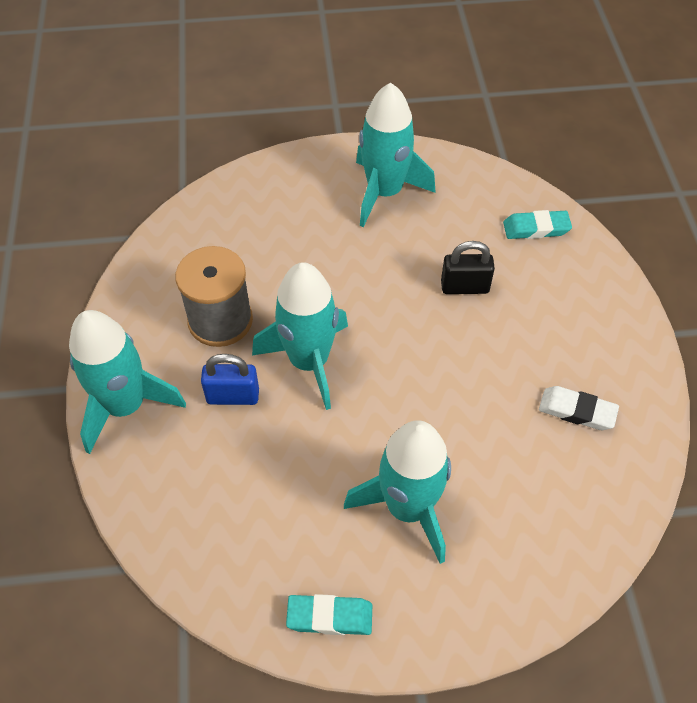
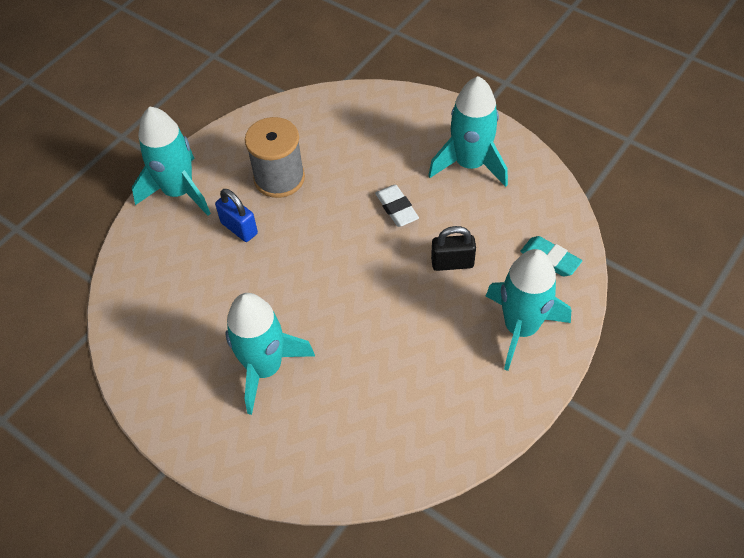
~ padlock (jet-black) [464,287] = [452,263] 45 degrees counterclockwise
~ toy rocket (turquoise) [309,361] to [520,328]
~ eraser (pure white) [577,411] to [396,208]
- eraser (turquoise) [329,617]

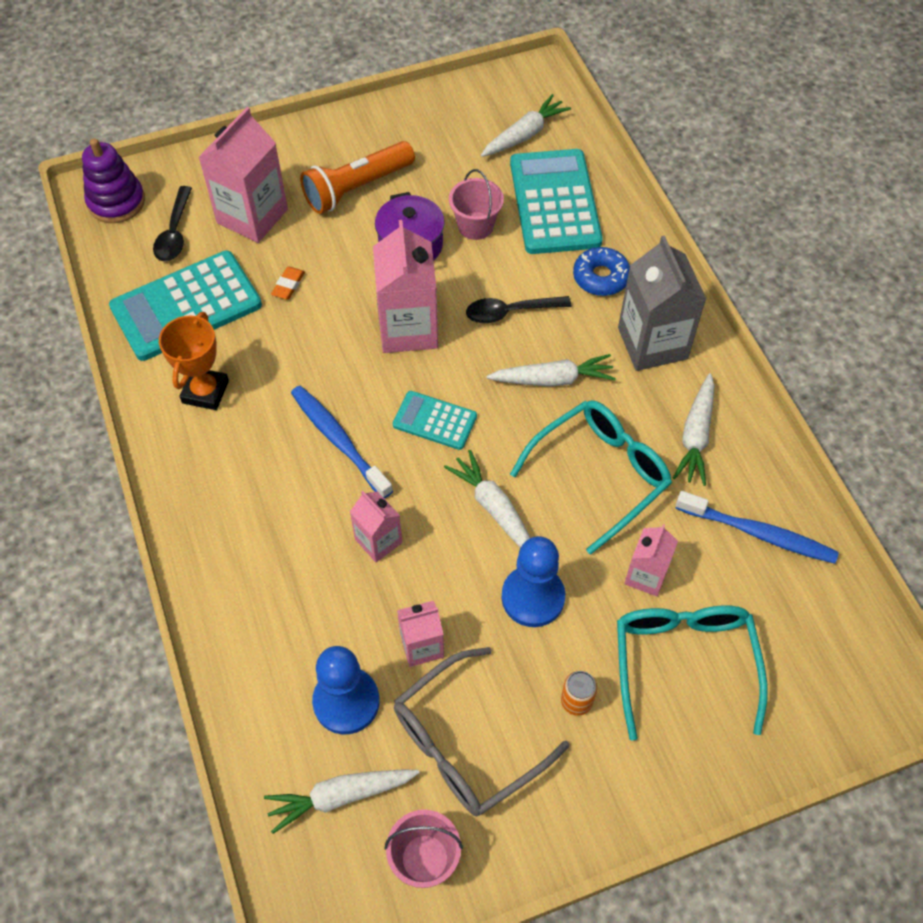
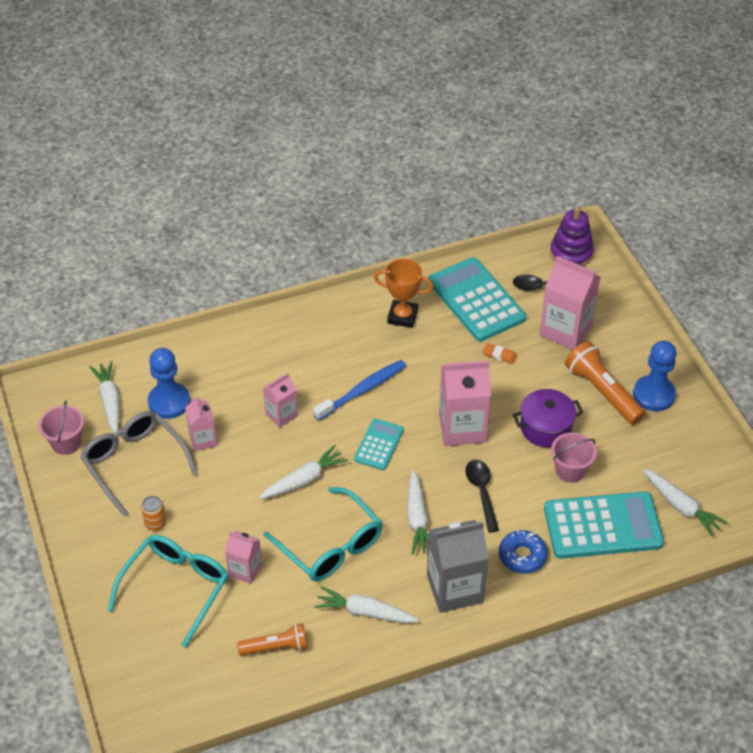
~ toothbrush (royal blue) [759,533] to pocket torch (bright orange) [276,647]
~ pawn (royal blue) [533,597] to [654,395]
~ spectacles (turquoise) [684,663] = [176,588] 60 degrees counterclockwise

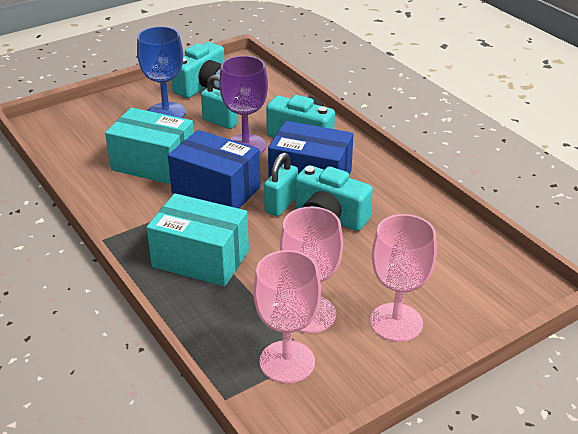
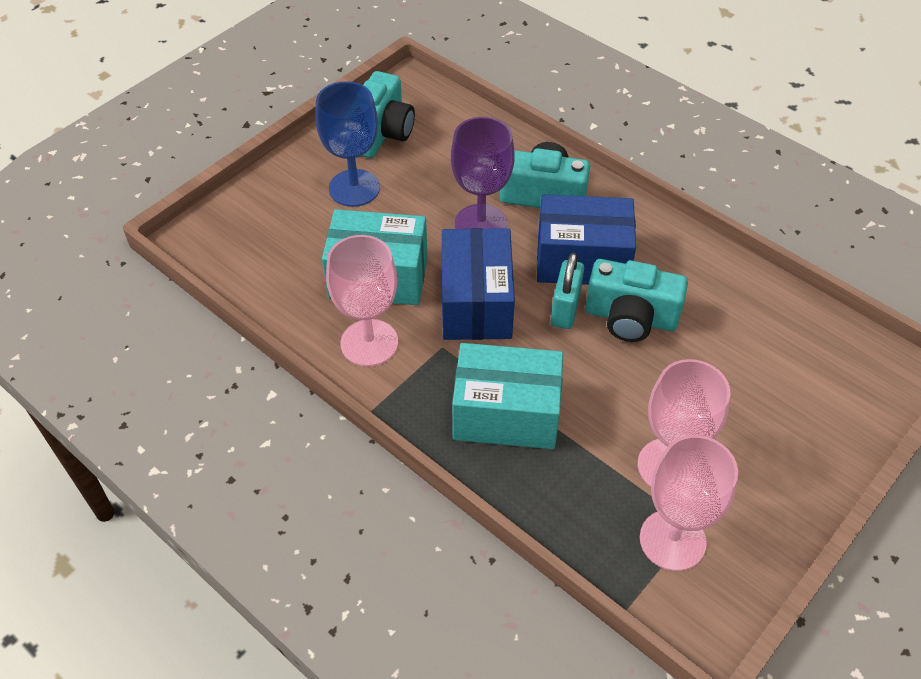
- padlock (turquoise) [220,122]
~ package (royal blue) [216,190] = [476,303] 75 degrees clockwise
~ goblet (rose-pink) [396,322] to [369,343]

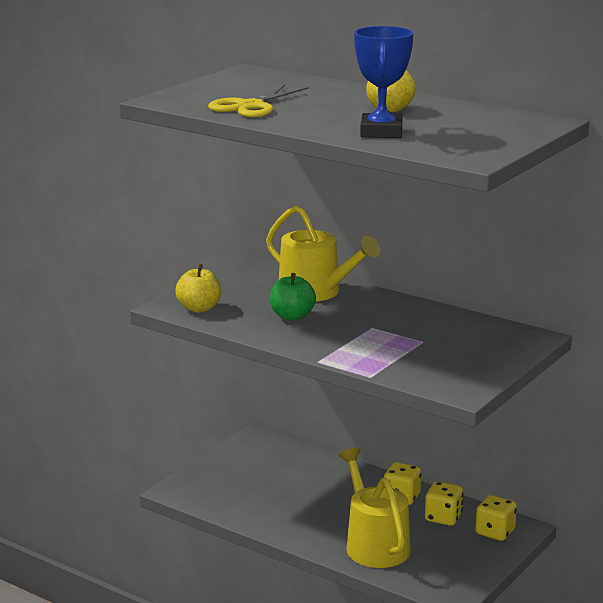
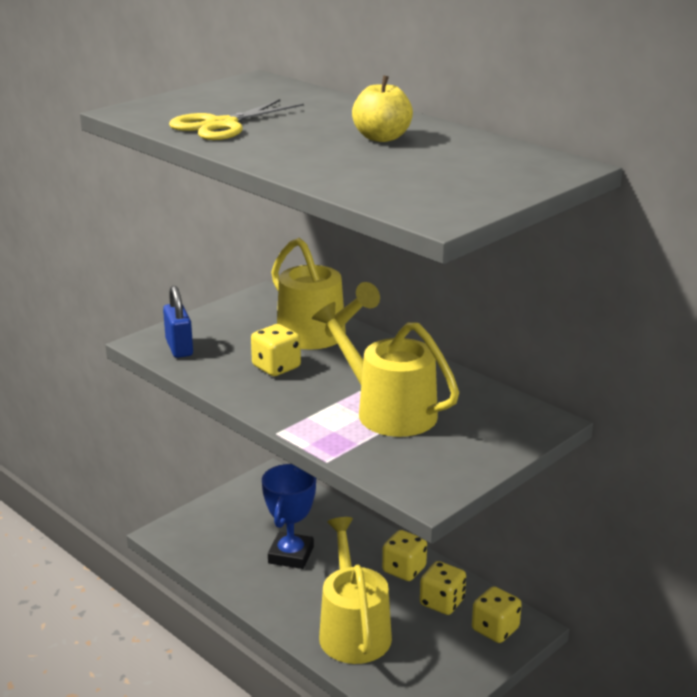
~ award cup (royal blue) [381,132] to [291,555]
~ toy apple (bright yellow) [199,308] to padlock (royal blue) [179,348]
~ toy apple (green) [292,316] to die (bright yellow) [276,367]
+ watering pot (bright yellow) [388,411]

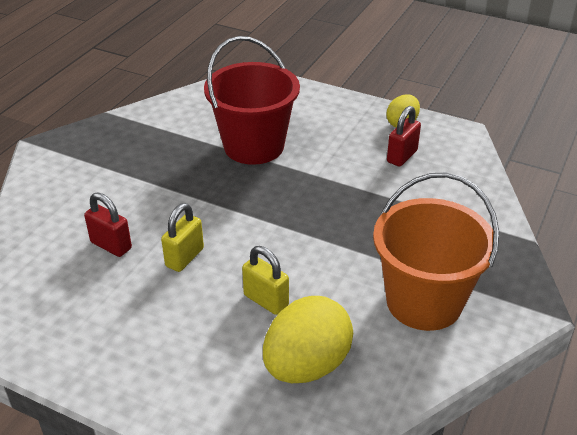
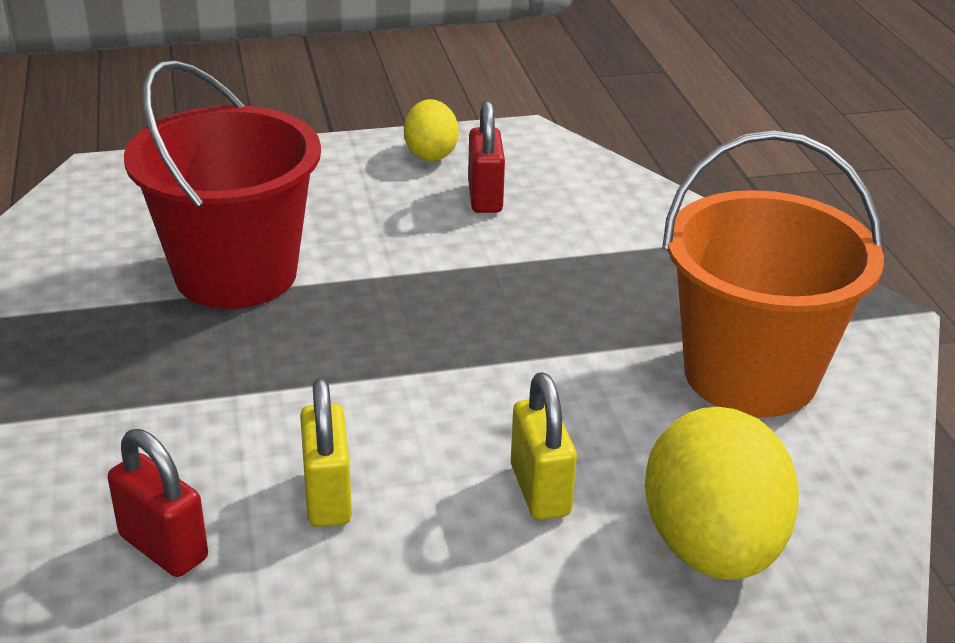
~ padlock (crimson) [111,245] = [163,547] 45 degrees clockwise
~ padlock (bright yellow) [266,300] = [540,490] 75 degrees clockwise

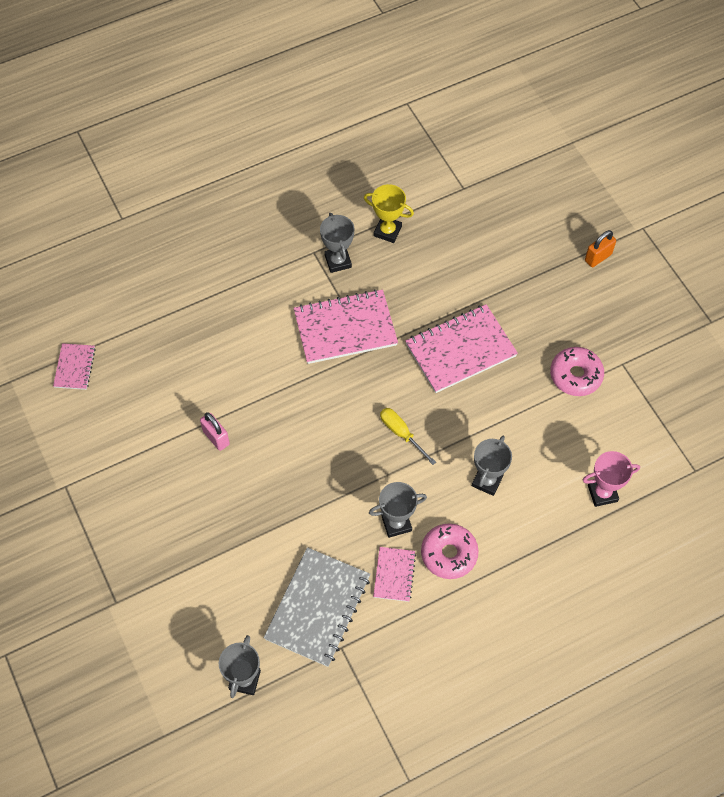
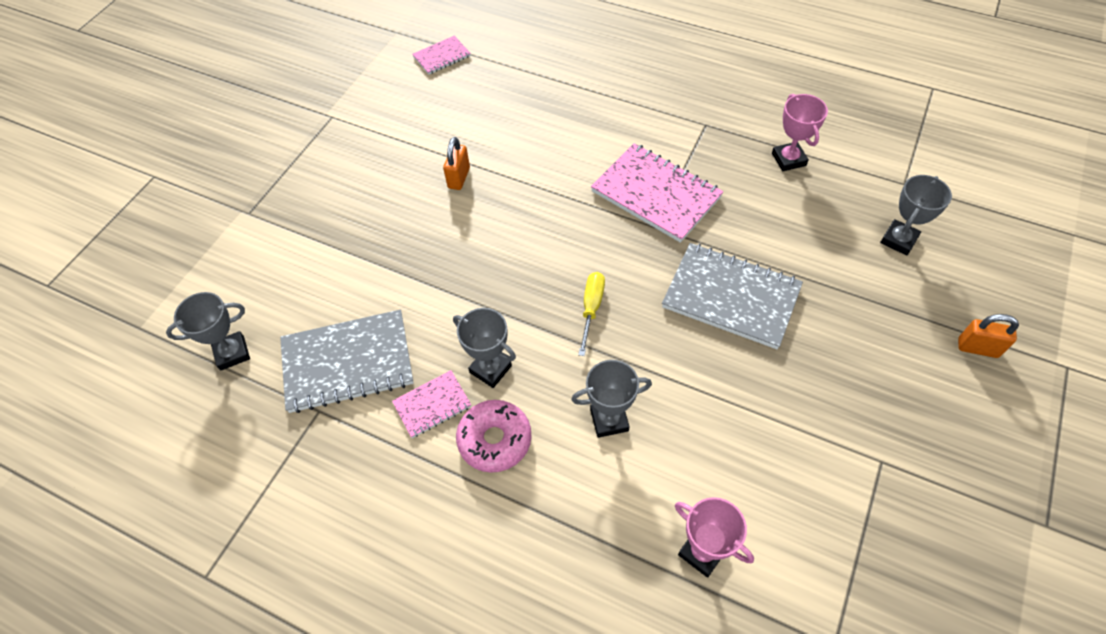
~ award cup (bright yellow) [387,231] to award cup (rose-pink) [788,159]
~ award cup (gray) [338,261] to [898,240]
~ exercise book (rose-pink) [460,350] to exercise book (gray) [731,297]
- glazed donut (rose-pink) [575,375]
~ padlock (rose-pink) [216,438] to padlock (bright orange) [459,178]

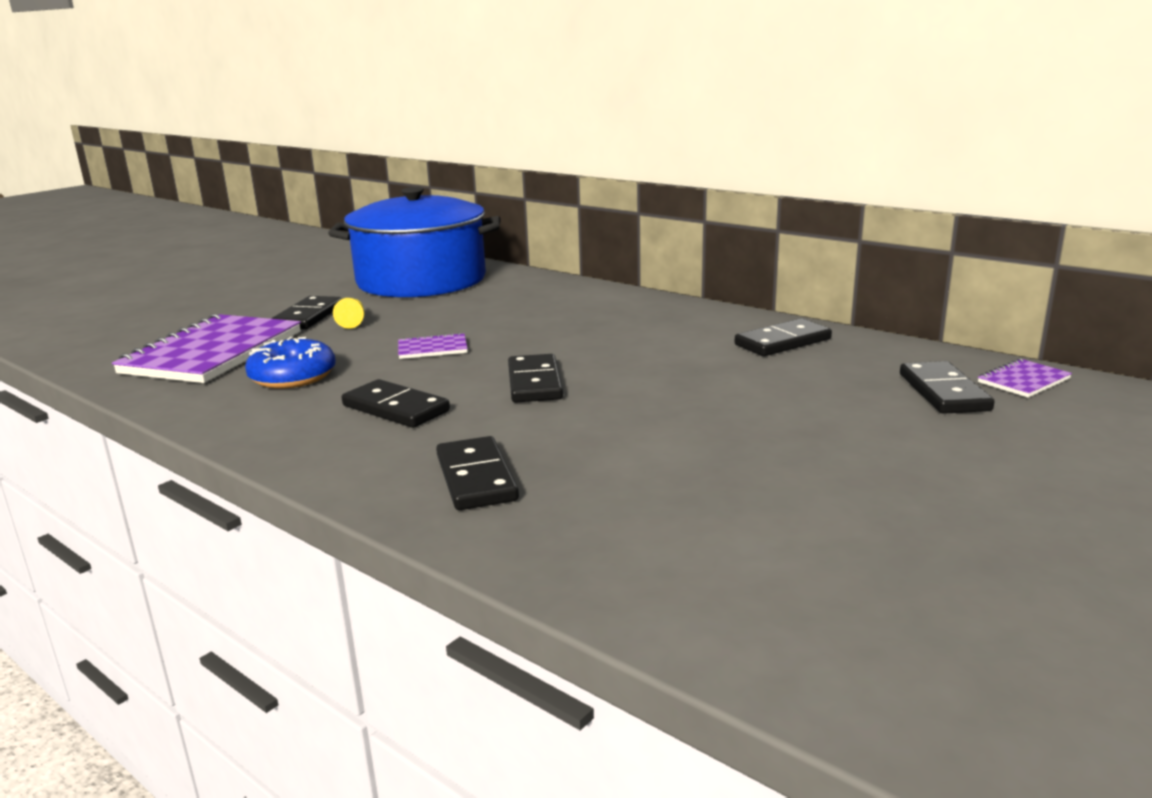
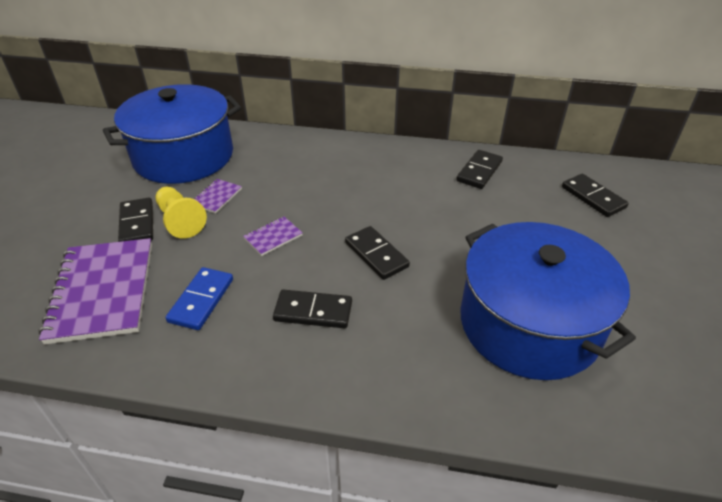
~ pawn (bright yellow) [352,322] = [180,221] x1.73
~ glazed donut (royal blue) [293,377] to domino piece (royal blue) [201,300]
~ exercise book (purple) [1023,381] to [216,197]
- domino piece (jet-black) [476,478]
+ cooking pot (royal blue) [529,324]

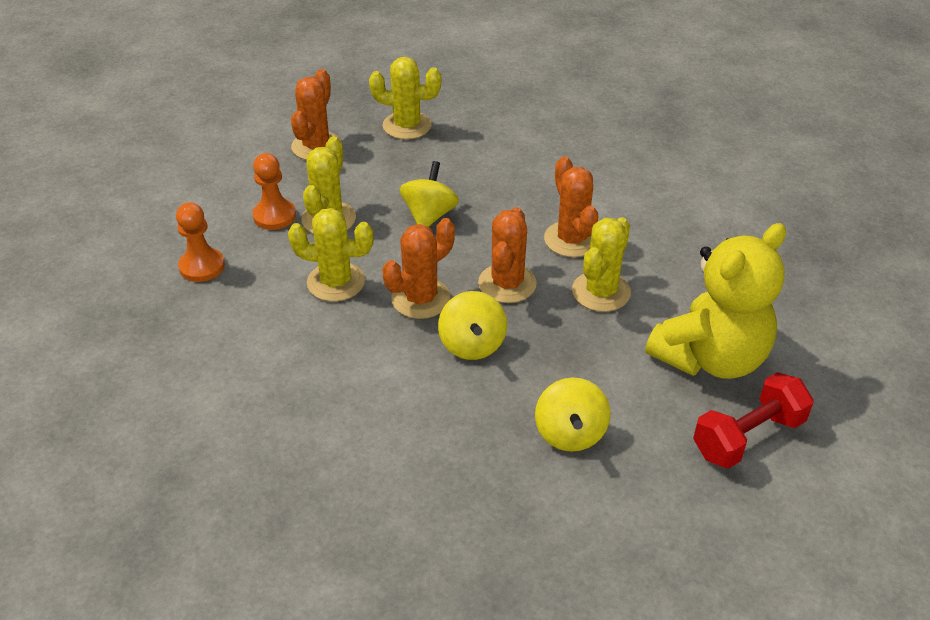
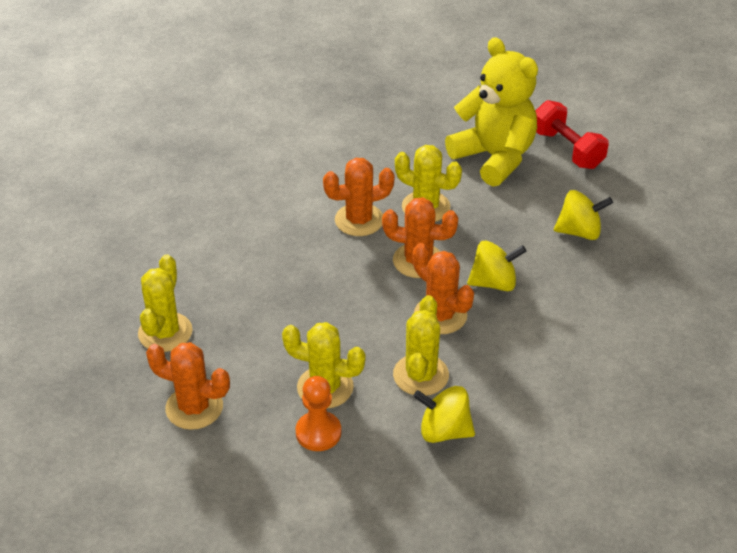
~ toy top (bright yellow) [429,215] to [444,431]
- pawn (bright orange) [202,266]

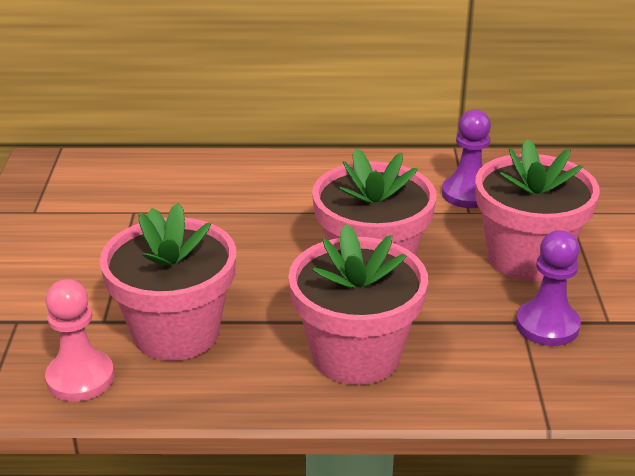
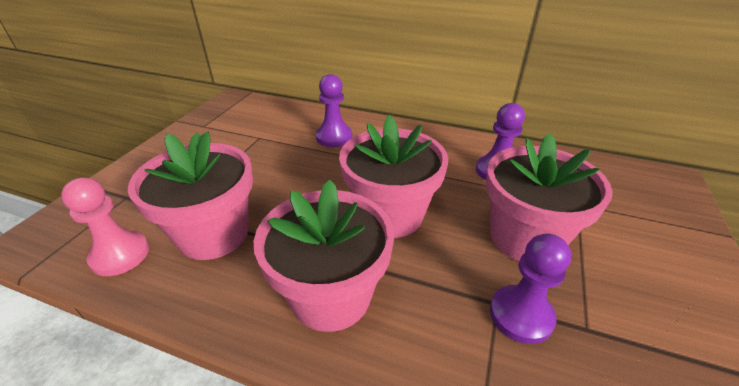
+ pawn (purple) [334,137]

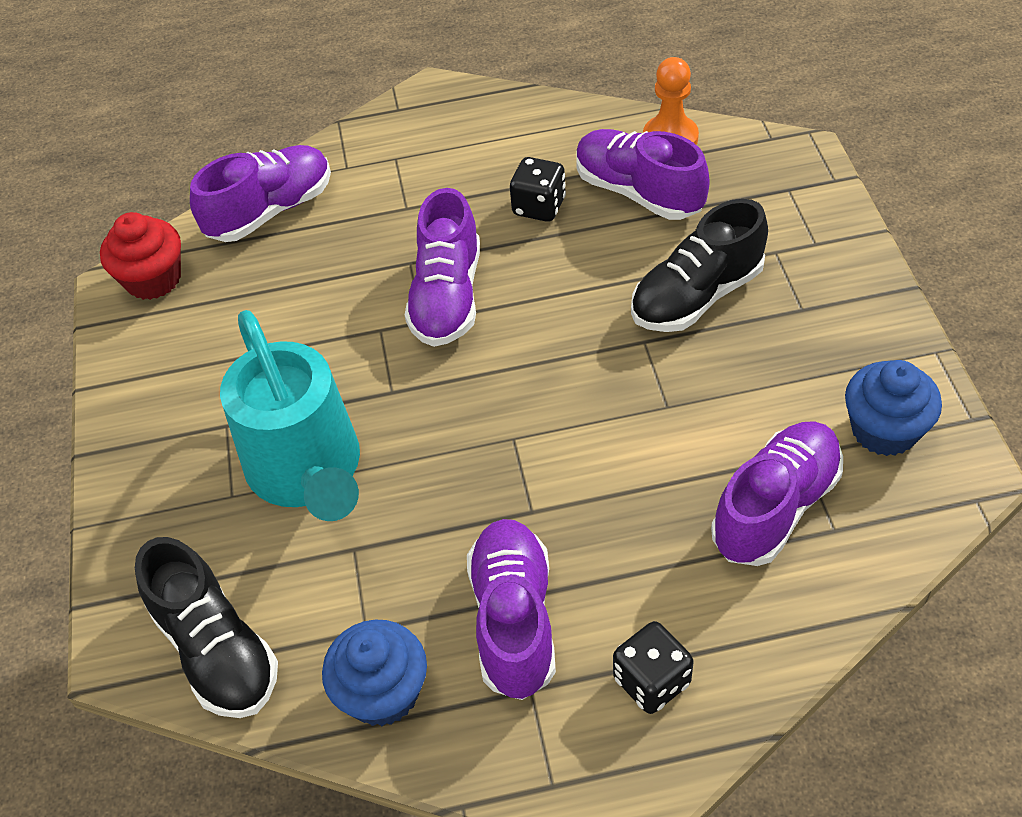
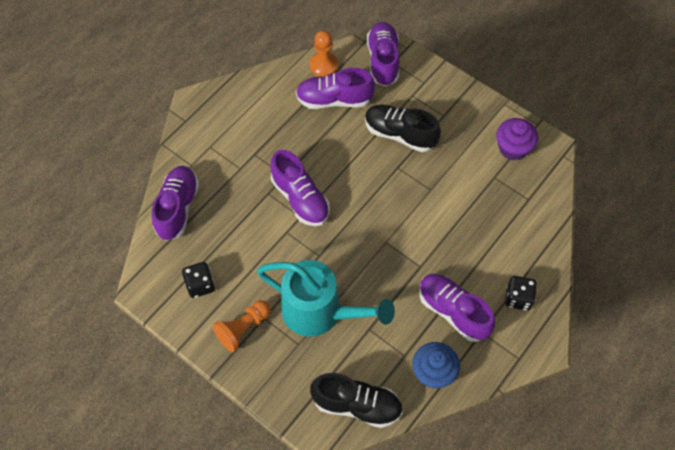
~ die (jet-black) [539,207] to [200,285]
~ shoe (jet-black) [696,296] = [400,134] 105 degrees clockwise
- fairy cake (crimson) [153,279]
~ fairy cake (royal blue) [884,430] to fairy cake (purple) [513,148]
~ shoe (purple) [775,507] to [383,61]
+ pawn (bright orange) [243,328]

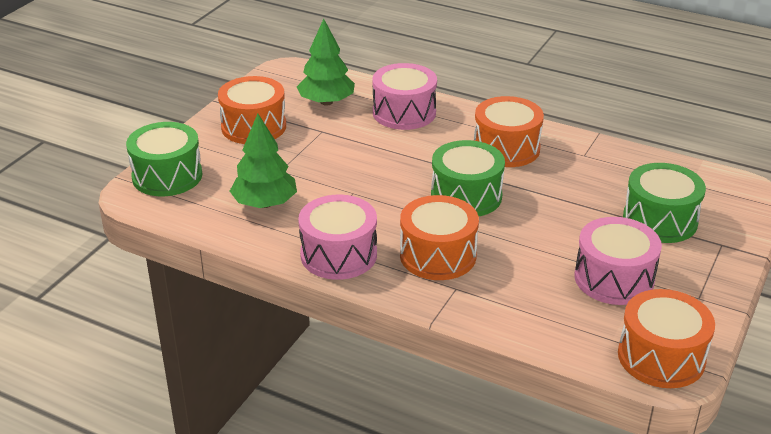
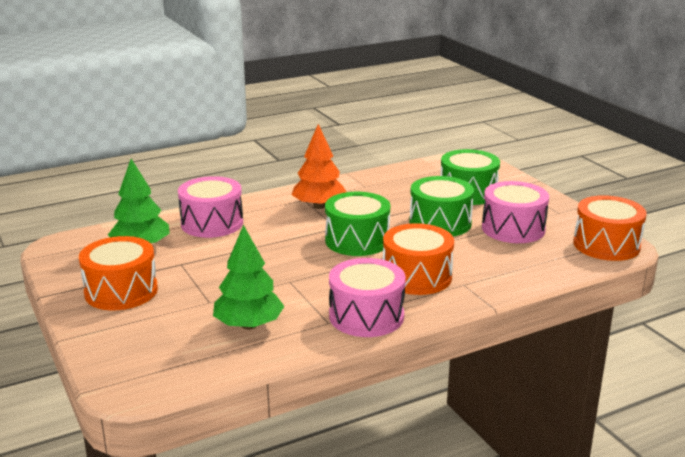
~ snare drum (bright orange) [506,148] to tree (bright orange) [319,206]
~ snare drum (green) [167,176] to [440,223]

